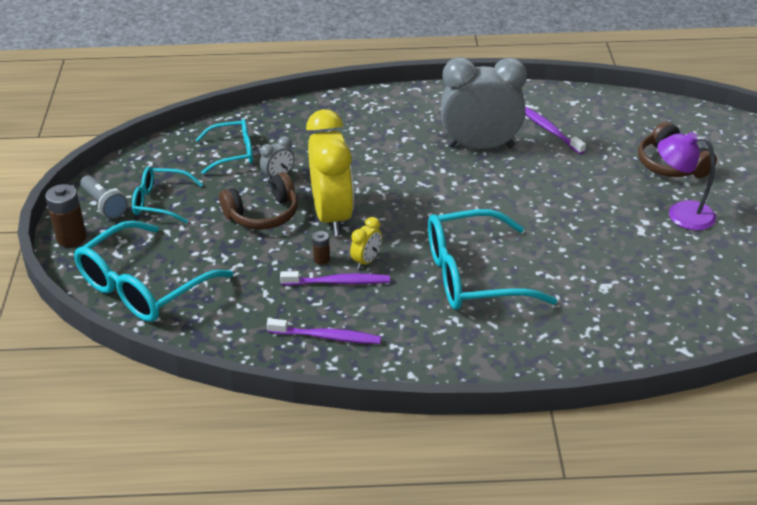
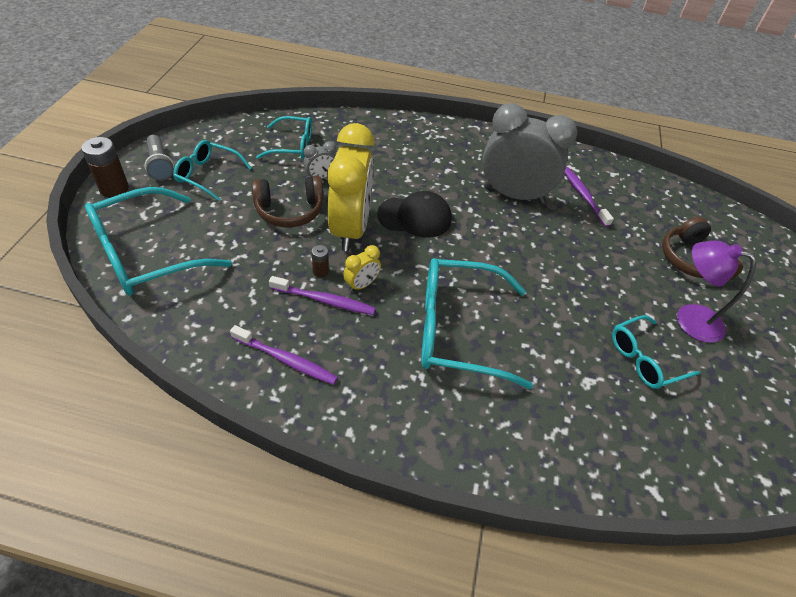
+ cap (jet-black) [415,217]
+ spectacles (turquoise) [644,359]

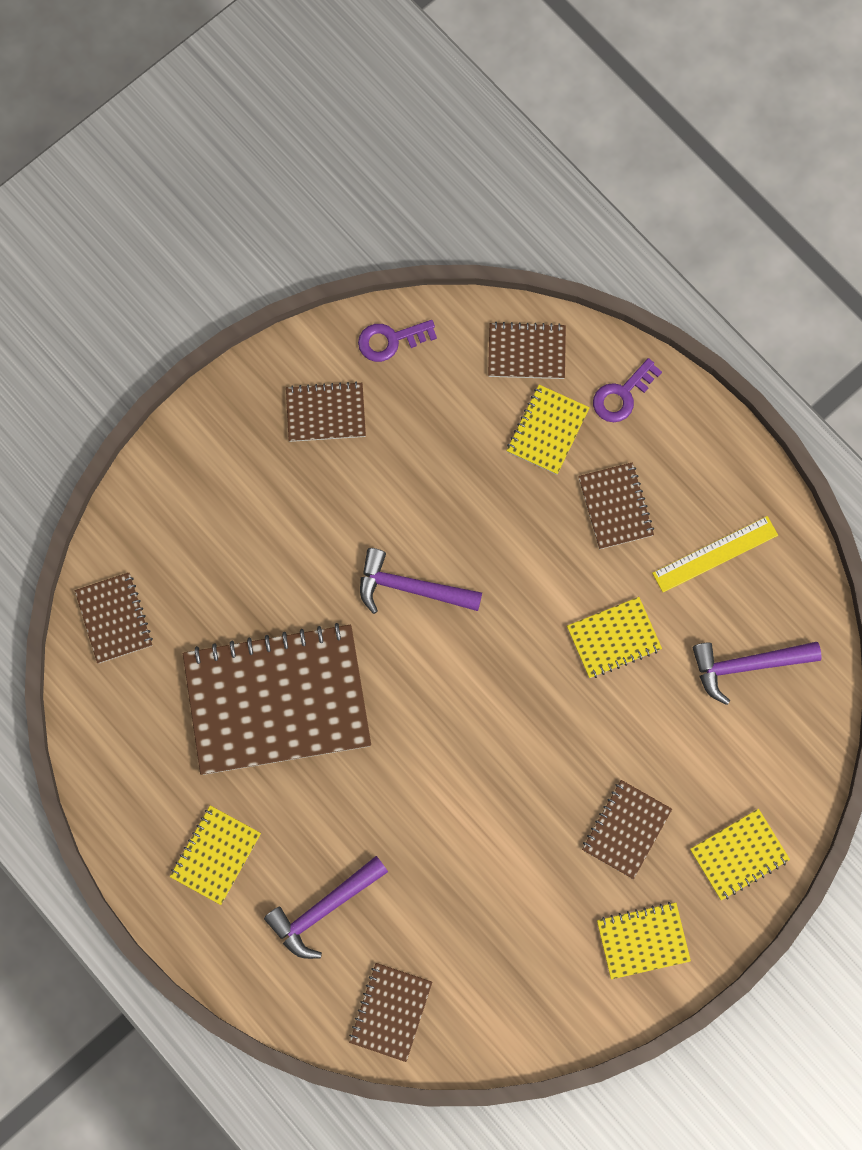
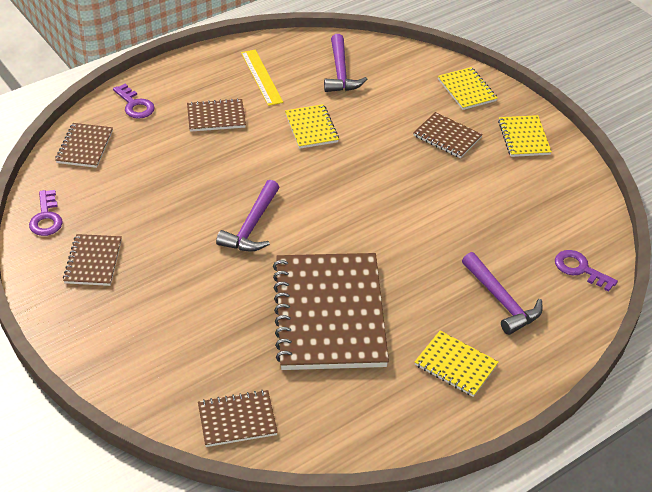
- exercise book (bright yellow) [547,430]
~ exercise book (dark brown) [390,1012] to door key (purple) [580,269]

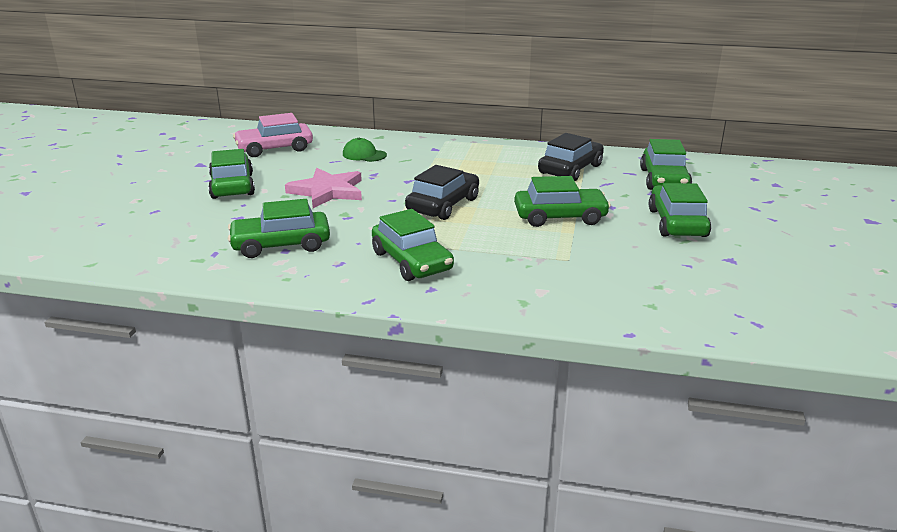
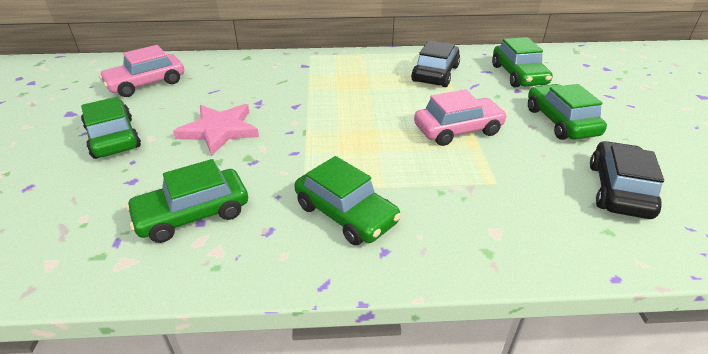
- cap (green) [364,155]
~ automobile (jet-black) [443,205] to [618,190]
~ automobile (green) [560,217] to automobile (rose-pink) [458,130]

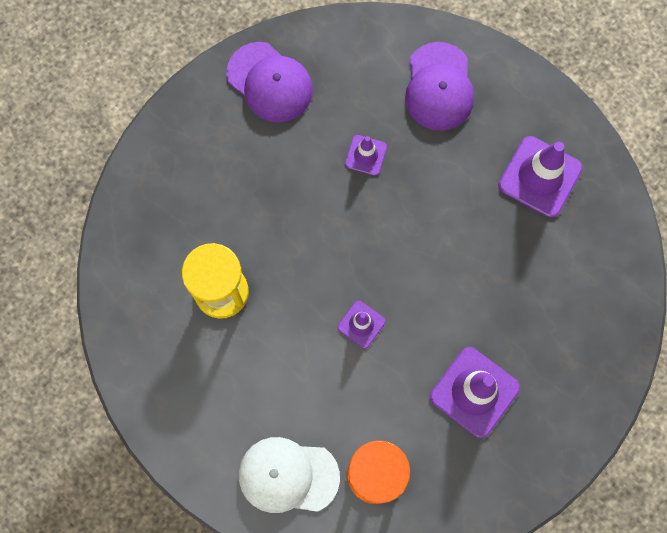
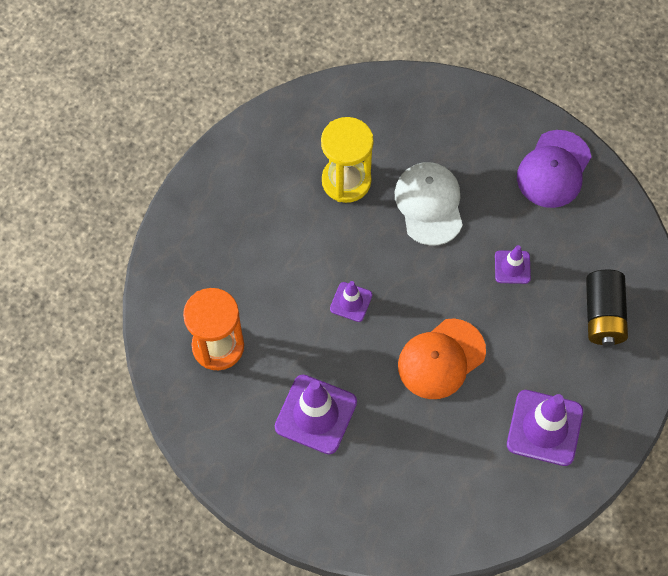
~ cap (purple) [439,87] to AA battery (jet-black) [603,315]
~ cap (pure white) [288,476] to [429,204]
+ cap (bright orange) [441,359]

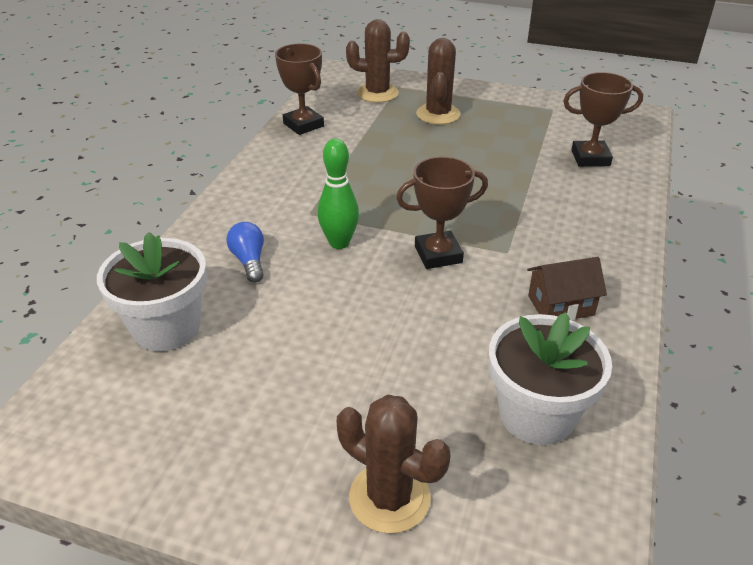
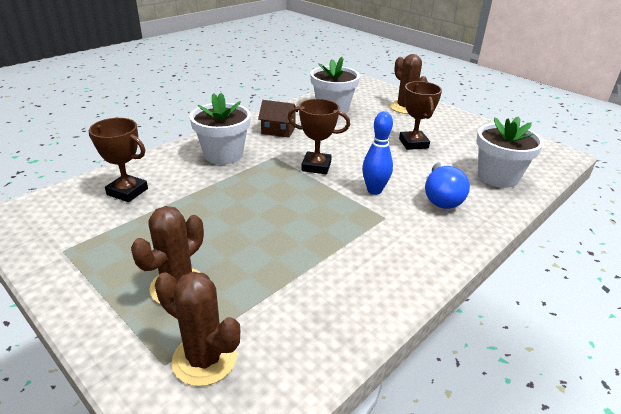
~ award cup (dark brown) [303,125] to [413,143]
~ skittle (green) [339,243] to skittle (royal blue) [374,190]
~ bulb (royal blue) [249,261] = [441,197] x1.56
+ potted plant (pure white) [223,154]

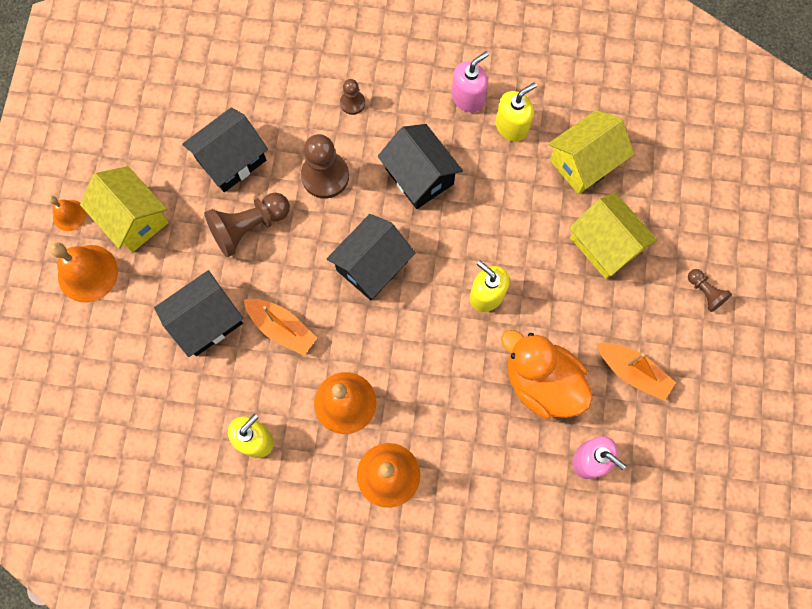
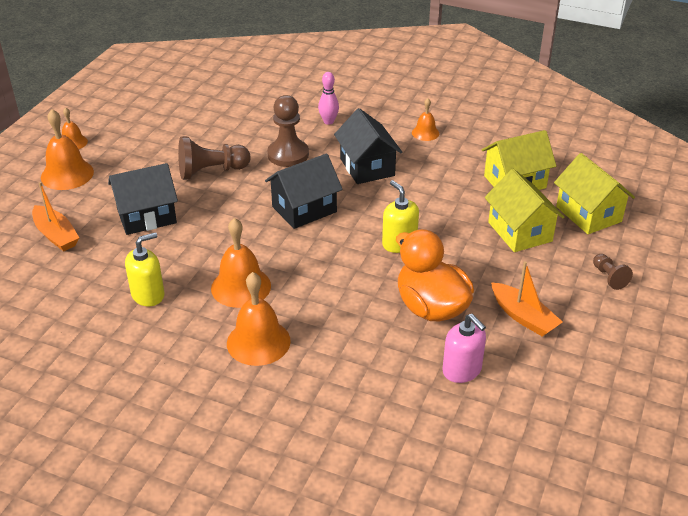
~ pump bottle (rose-pink) [468,98] to bell (bright orange) [425,133]
~ pawn (dark brown) [352,103] to skittle (rose-pink) [328,121]
- pump bottle (bright yellow) [511,126]
- toy house (jet-black) [231,160]
~ toy house (bright yellow) [134,218] to [588,214]
~ boat (bright orange) [282,328] to [56,235]

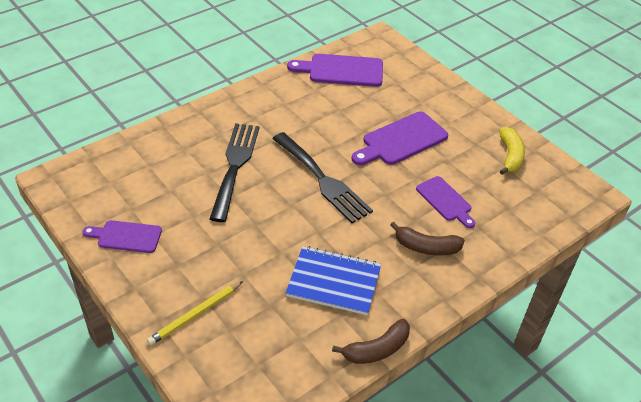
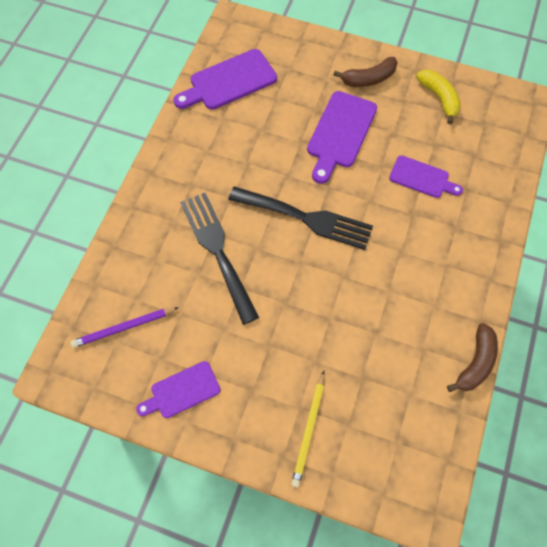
~ banana (dark brown) [426,247] to [368,79]
- exercise book (royal blue) [334,282]
+ wooden pencil (purple) [124,328]

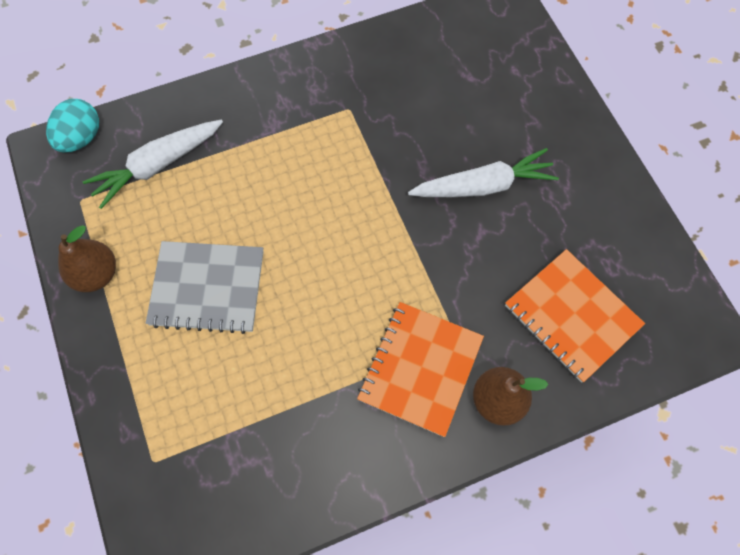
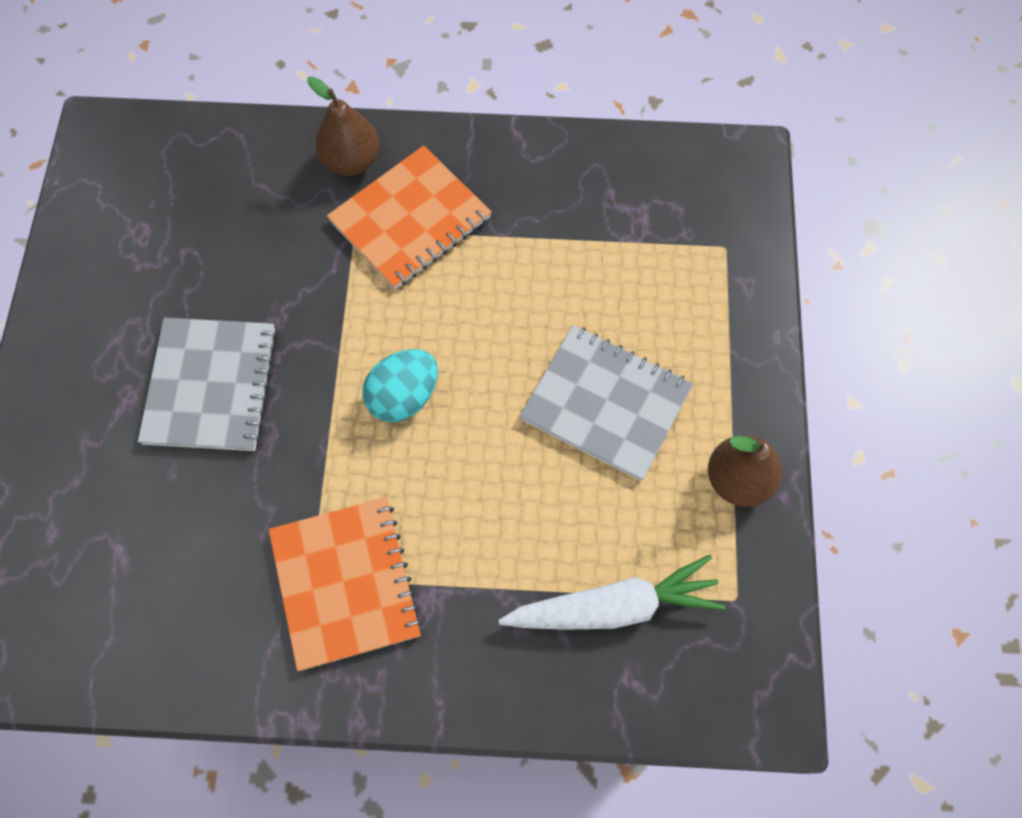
~ egg (turquoise) [81,138] to [403,396]
~ toy carrot (pure white) [483,186] to exercise book (gray) [211,386]
~ exercise book (bright orange) [571,316] to [345,583]

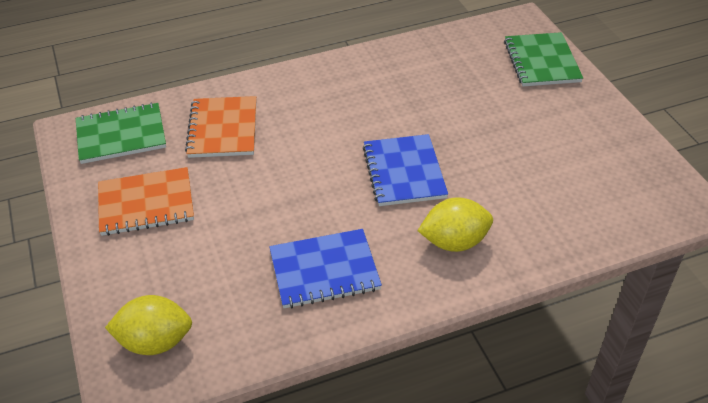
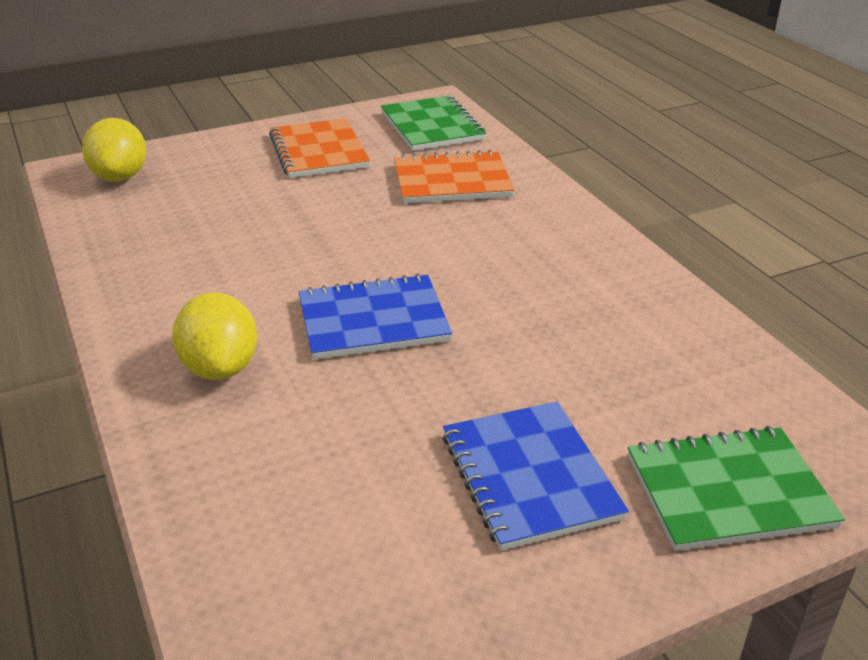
~ exercise book (royal blue) [324,270] to [530,476]

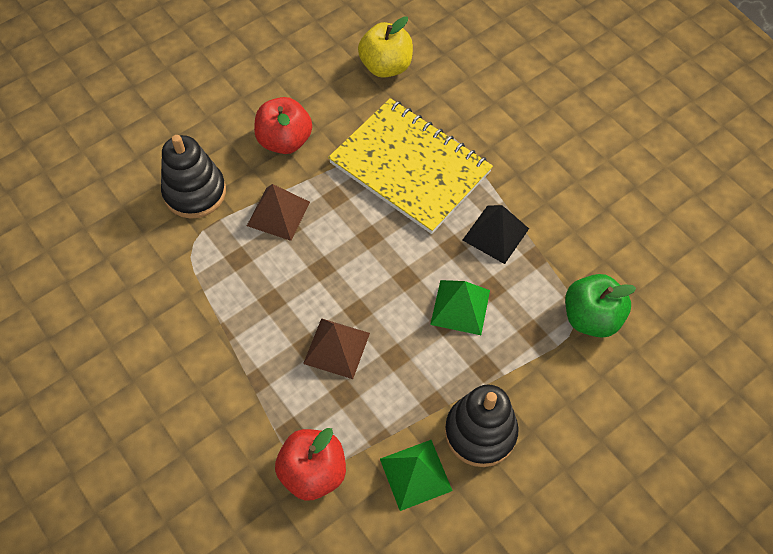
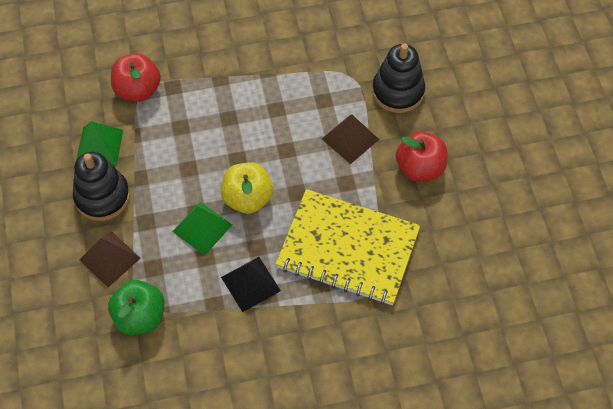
~ toy apple (bright yellow) [386,66] to [247,198]
~ exercise book (bright yellow) [410,167] = [348,249] 45 degrees clockwise
~ solid pyramid (dark brown) [336,348] to [110,258]

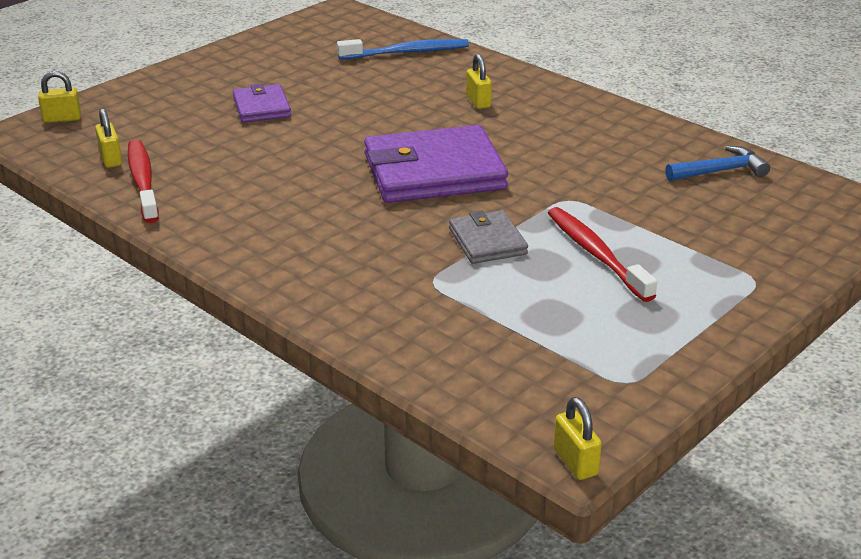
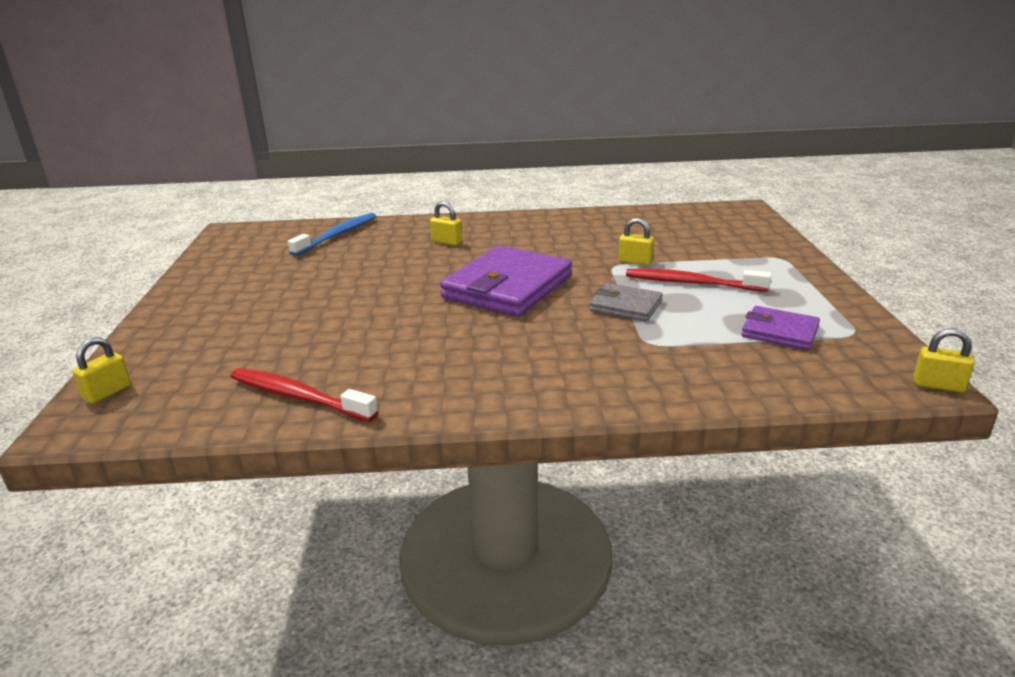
~ billfold (purple) [261,107] to [779,332]
~ padlock (bright yellow) [110,159] to [635,261]
- carpenter's hammer (royal blue) [720,171]

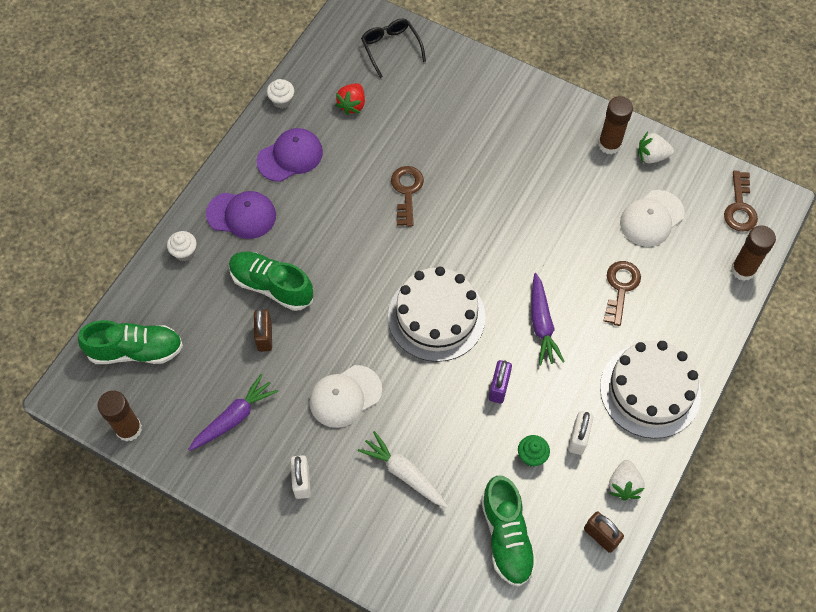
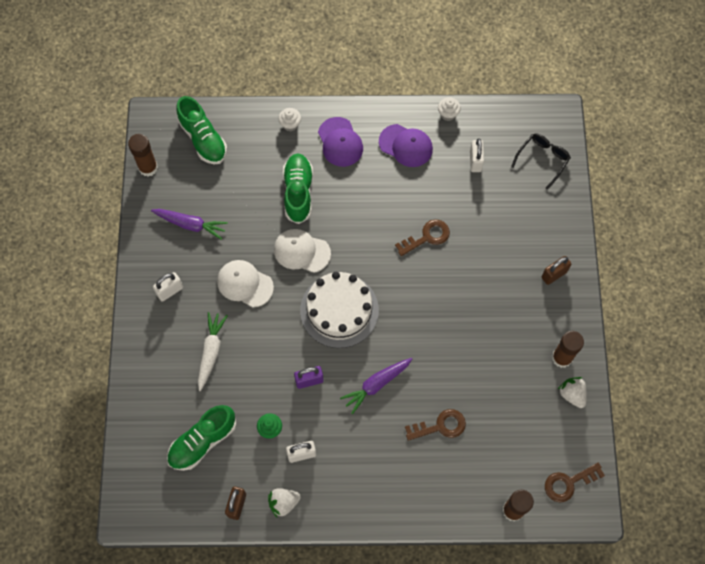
~ strawberry (crimson) [352,105] to padlock (pure white) [475,161]
~ cap (pure white) [651,218] to [301,251]
~ padlock (dark brown) [264,337] to [554,274]
- gateau (pure white) [650,390]

